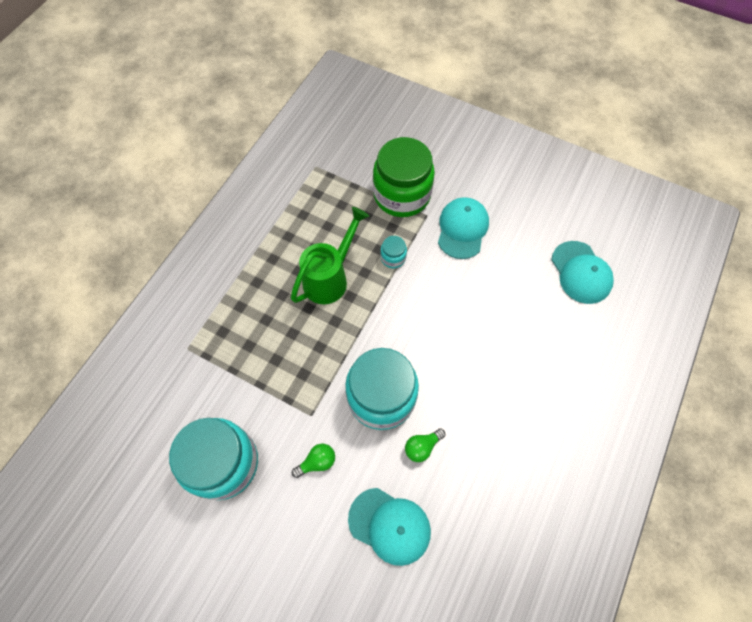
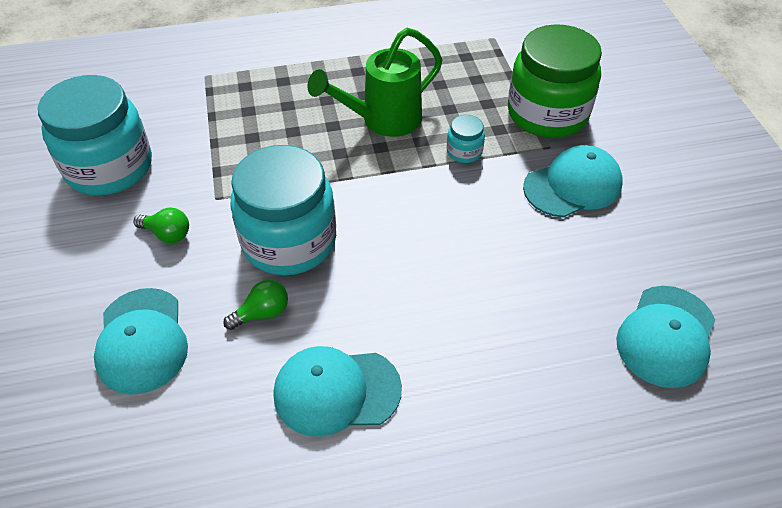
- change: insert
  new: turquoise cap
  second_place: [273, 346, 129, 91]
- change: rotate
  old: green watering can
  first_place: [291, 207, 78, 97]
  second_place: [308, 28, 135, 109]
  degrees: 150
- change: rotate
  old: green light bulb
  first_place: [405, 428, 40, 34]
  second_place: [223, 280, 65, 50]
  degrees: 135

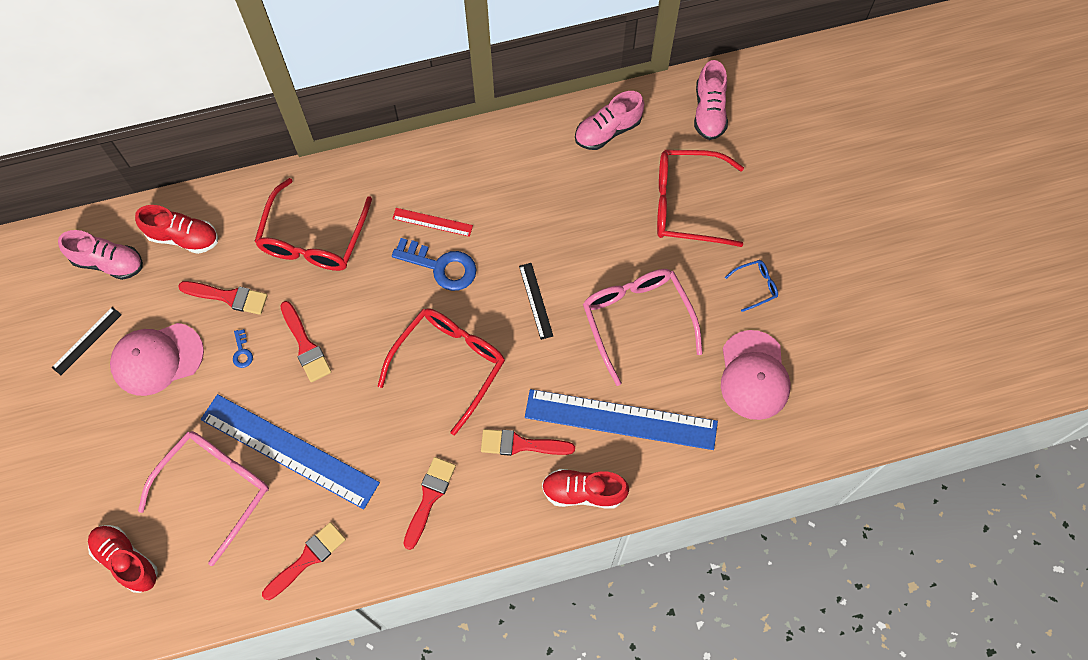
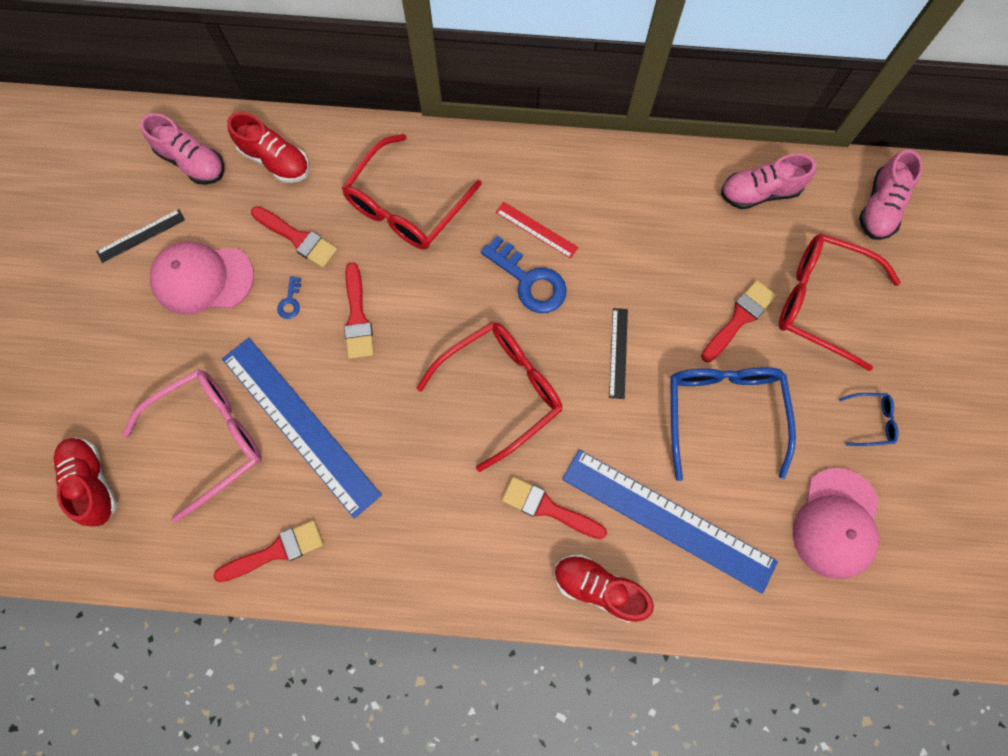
- change: move
  old: red brush
  first_place: [403, 457, 53, 93]
  second_place: [701, 280, 75, 82]
- change: recolor
  old: pink glasses
  new: blue glasses
  first_place: [583, 269, 120, 117]
  second_place: [670, 367, 126, 114]

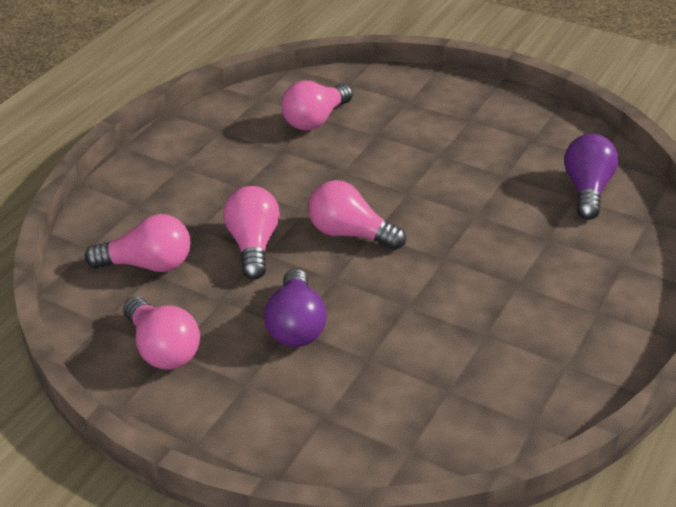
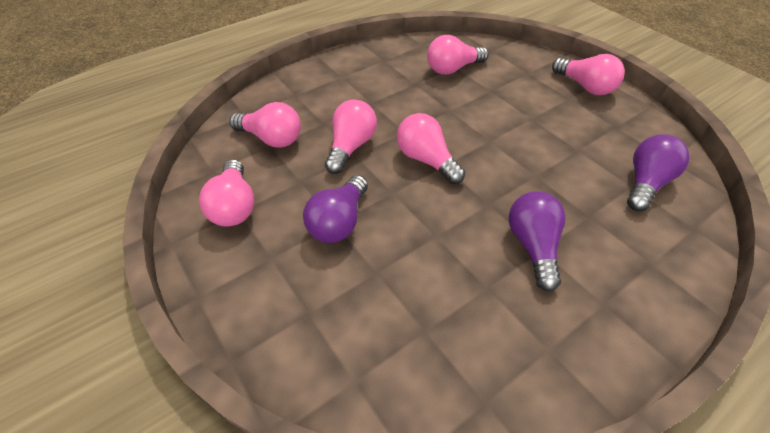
- change: insert
  new: purple light bulb
  second_place: [509, 191, 57, 101]
- change: insert
  new: pink light bulb
  second_place: [552, 54, 73, 41]

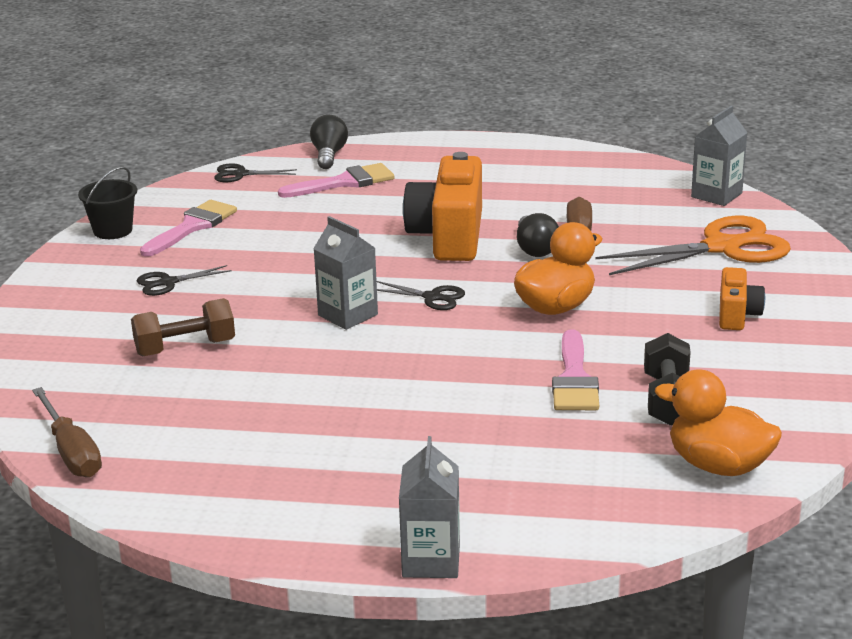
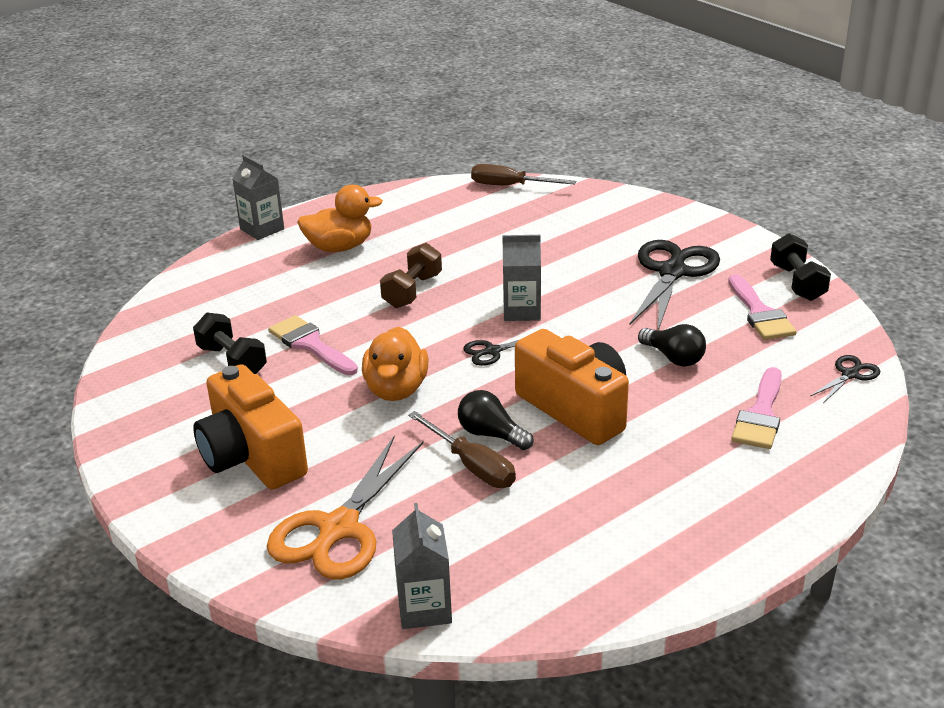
- change: move
  old: brown dumbbell
  first_place: [131, 298, 104, 59]
  second_place: [380, 243, 62, 65]
- change: move
  old: black light bulb
  first_place: [310, 115, 38, 54]
  second_place: [638, 324, 68, 43]
- change: move
  old: orange duck
  first_place: [655, 369, 127, 107]
  second_place: [297, 185, 86, 67]
- change: replace
  old: black bucket
  new: black dumbbell
  first_place: [78, 167, 59, 72]
  second_place: [770, 233, 61, 68]
- change: resize
  old: black scissors
  first_place: [137, 265, 95, 31]
  second_place: [629, 240, 91, 90]
  factor: 2.11
- change: resize
  old: orange camera
  first_place: [719, 267, 46, 63]
  second_place: [193, 364, 115, 125]
  factor: 1.92

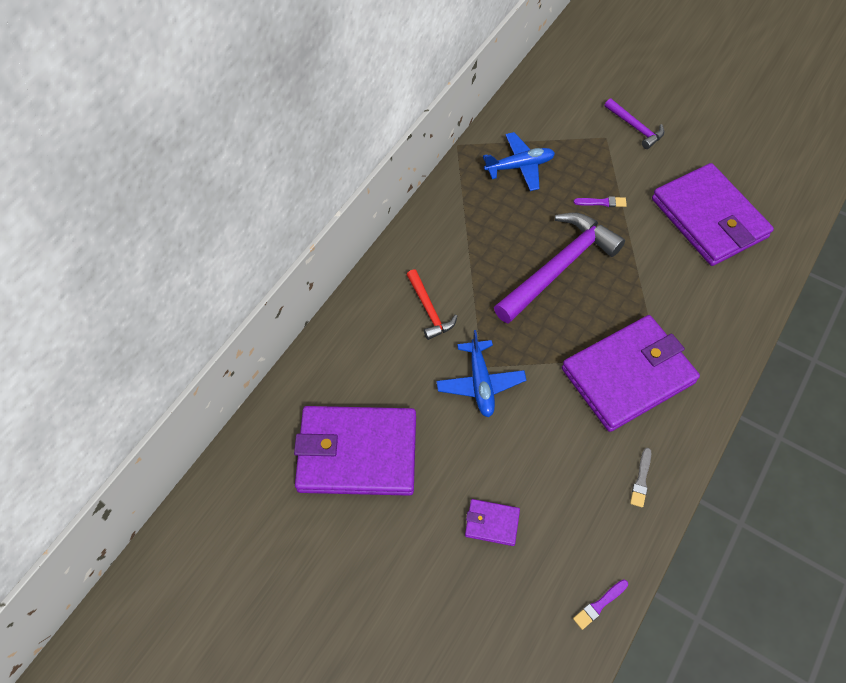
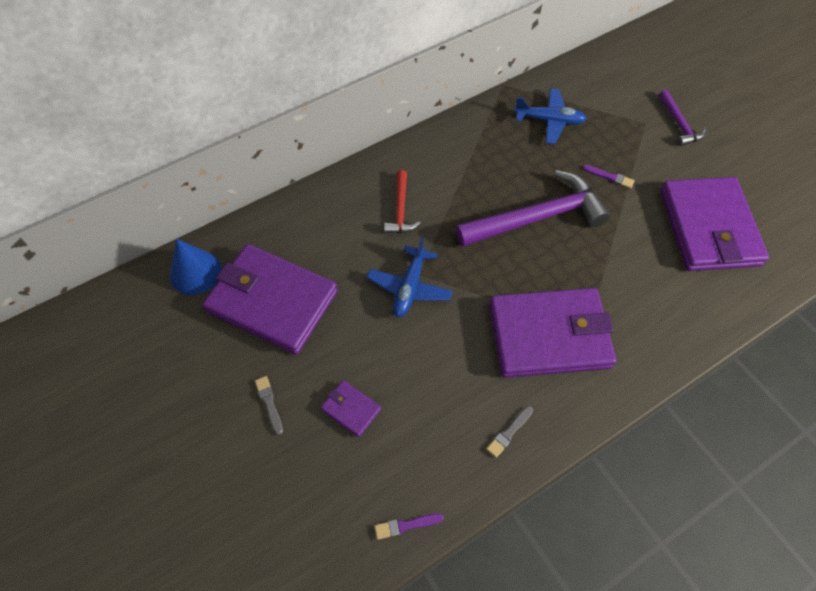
- change: insert
  new: blue cone
  second_place: [170, 239, 52, 56]
- change: insert
  new: grey brush
  second_place: [255, 376, 28, 59]

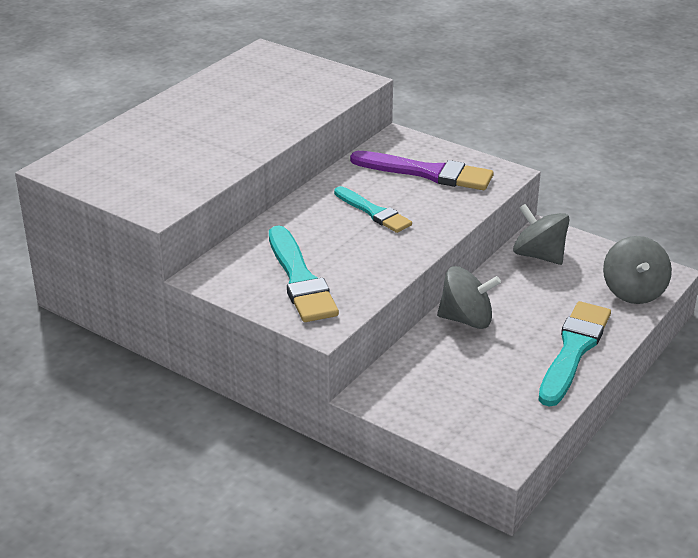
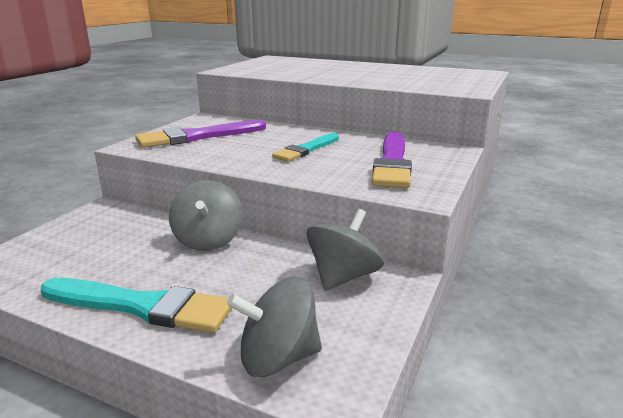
- change: recolor
  old: turquoise brush
  new: purple brush
  first_place: [269, 225, 70, 97]
  second_place: [135, 120, 131, 28]

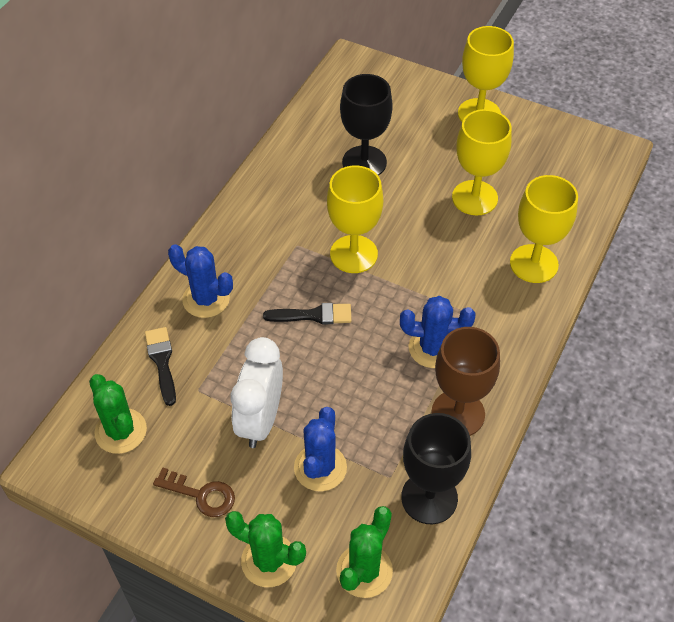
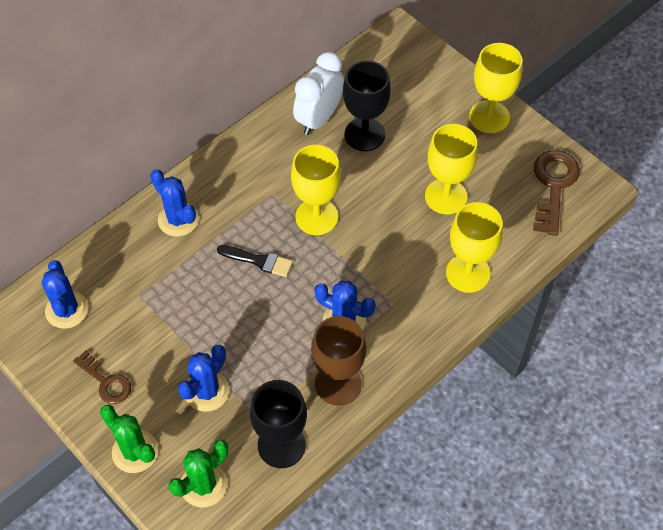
- change: delete
  old: black brush
  first_place: [145, 327, 31, 79]
- change: insert
  new: brown key
  second_place: [533, 150, 47, 86]
- change: move
  old: white clock
  first_place: [231, 337, 52, 111]
  second_place: [293, 52, 51, 83]
- change: recolor
  old: green cactus
  new: blue cactus
  first_place: [89, 374, 58, 80]
  second_place: [41, 260, 47, 69]

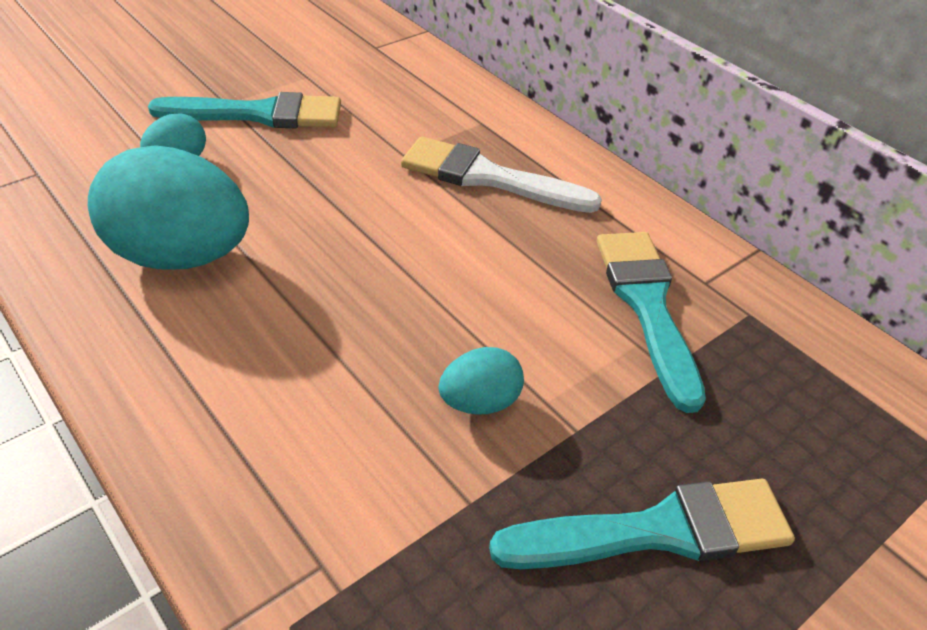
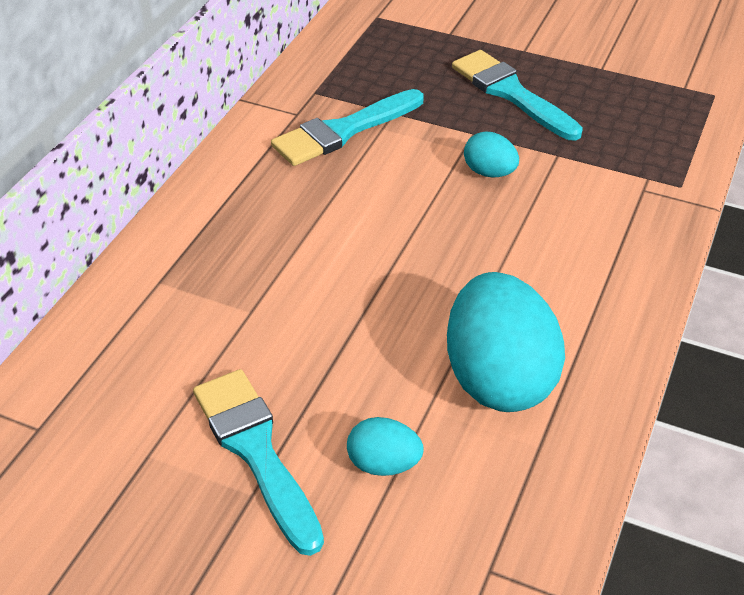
- change: delete
  old: white brush
  first_place: [401, 137, 201, 76]

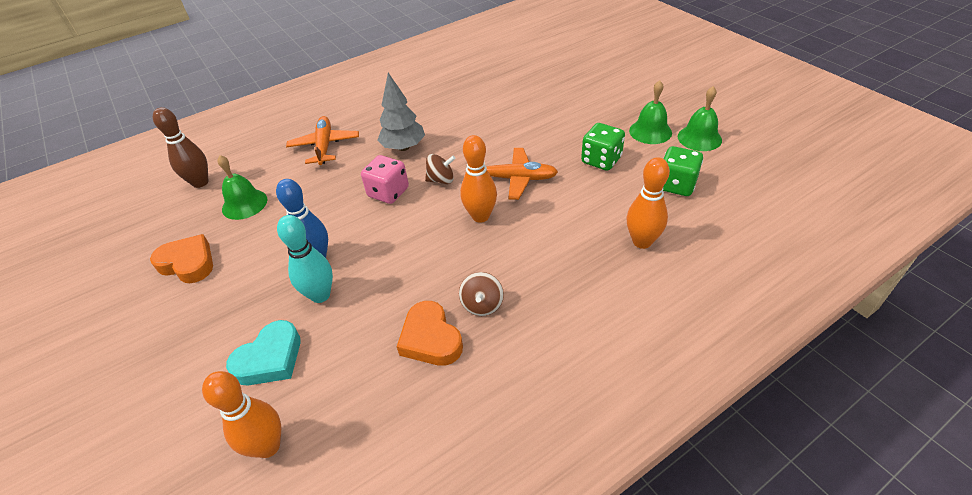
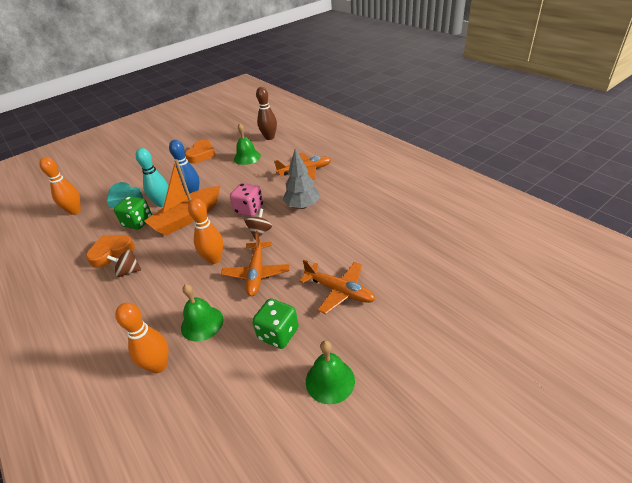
- change: insert
  new: orange boat
  second_place: [144, 159, 76, 77]
- change: insert
  new: orange plane
  second_place: [299, 260, 77, 54]
- change: move
  old: green dice
  first_place: [663, 146, 40, 50]
  second_place: [114, 196, 38, 34]
- change: move
  old: green bell
  first_place: [678, 86, 44, 65]
  second_place: [181, 284, 42, 58]
- change: rotate
  old: brown spinning top
  first_place: [425, 154, 30, 30]
  second_place: [245, 208, 27, 32]
  degrees: -150

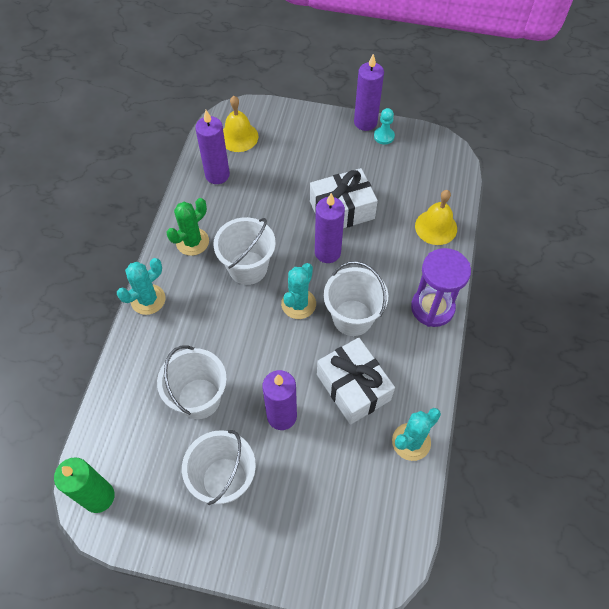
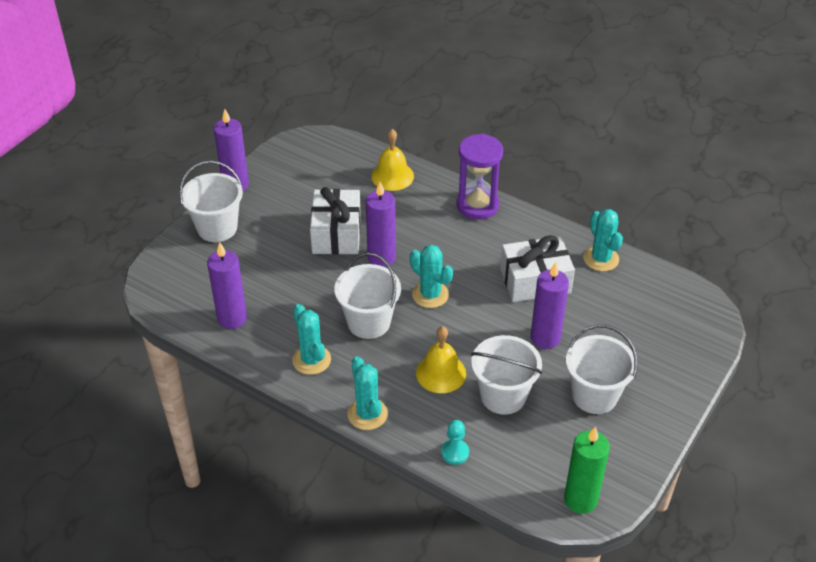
- change: move
  old: yellow bell
  first_place: [223, 96, 35, 56]
  second_place: [416, 326, 50, 67]
- change: move
  old: white bucket
  first_place: [324, 261, 64, 75]
  second_place: [179, 160, 64, 82]
- change: move
  old: turquoise pawn
  first_place: [374, 108, 21, 36]
  second_place: [441, 420, 28, 45]
- change: recolor
  old: green cactus
  new: turquoise cactus
  first_place: [166, 198, 43, 58]
  second_place: [292, 304, 39, 71]

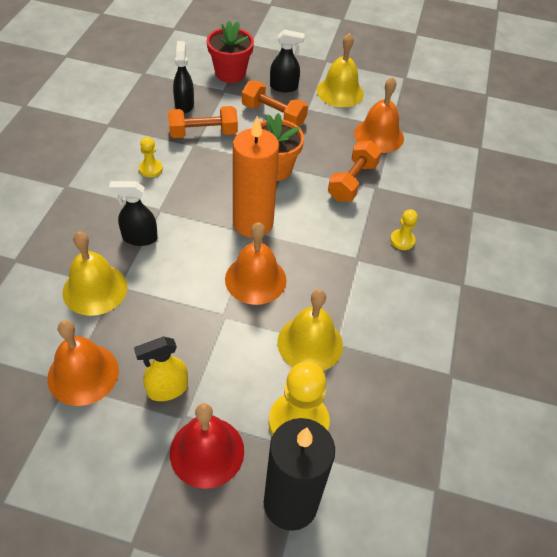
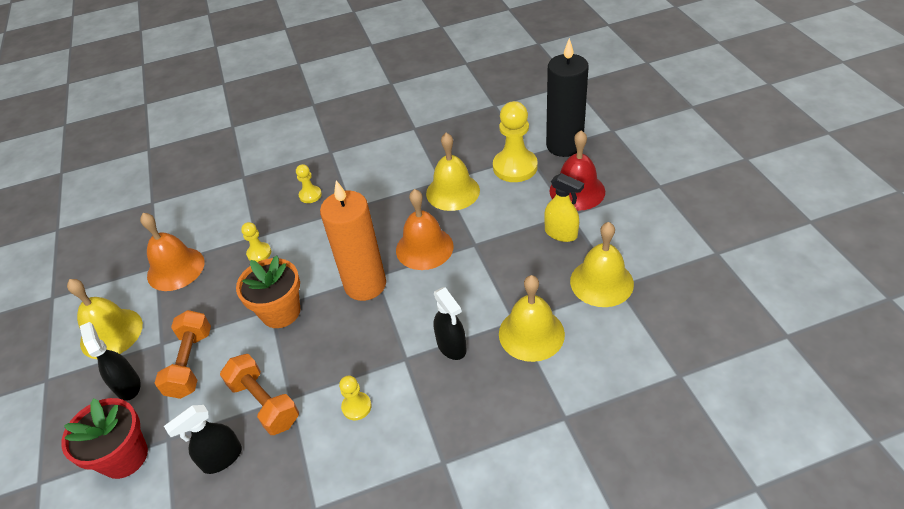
- change: replace
  old: orange dumbbell
  new: yellow pawn
  first_place: [328, 141, 54, 60]
  second_place: [241, 222, 30, 40]
- change: recolor
  old: orange bell
  new: yellow bell
  first_place: [47, 320, 72, 86]
  second_place: [570, 222, 64, 85]

